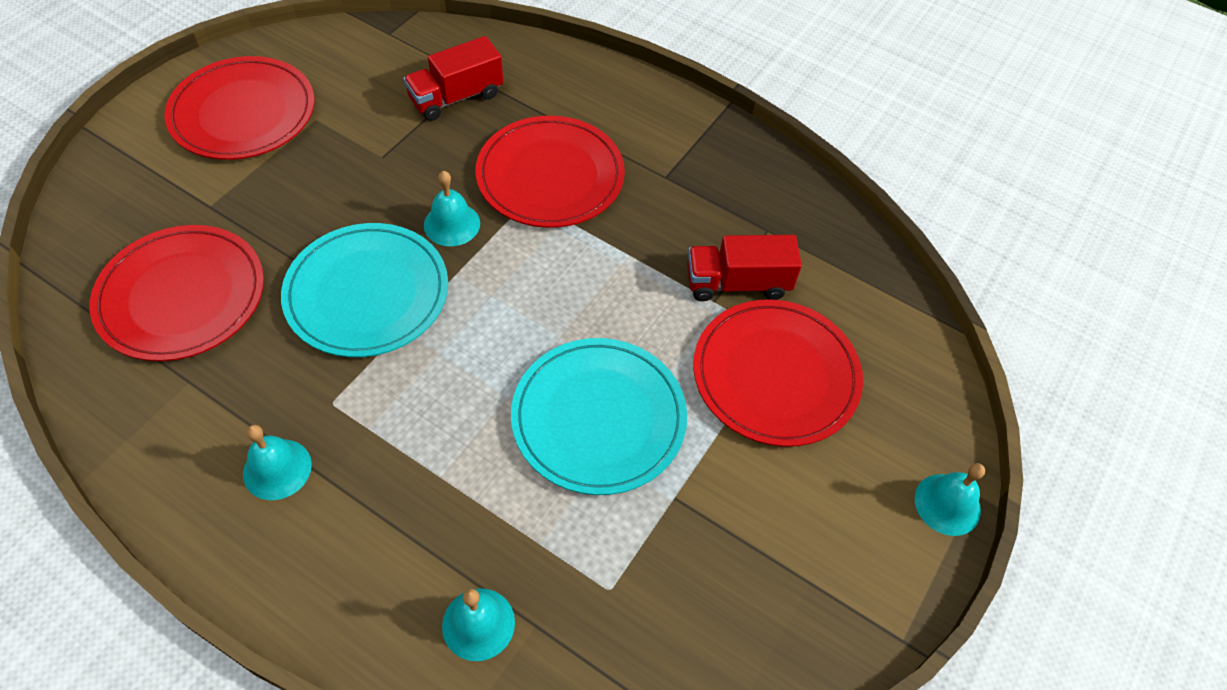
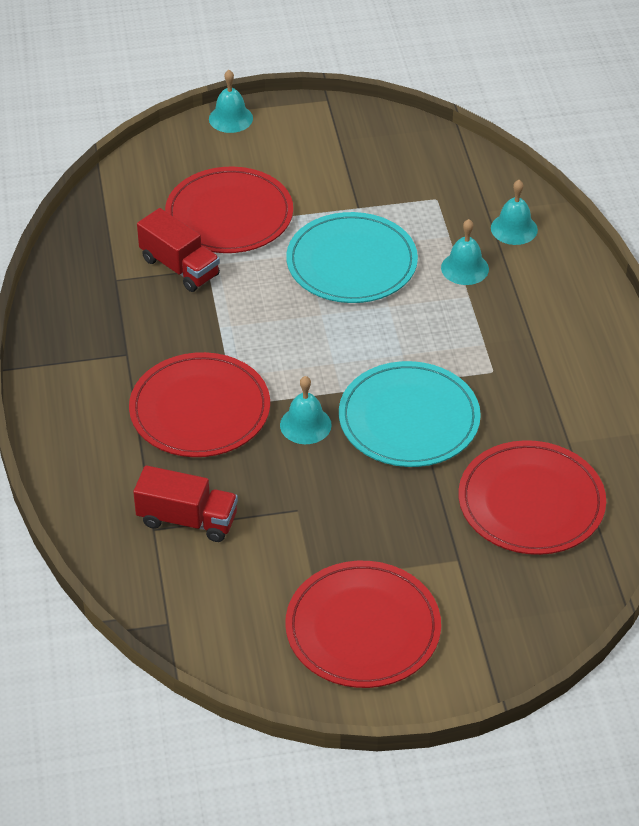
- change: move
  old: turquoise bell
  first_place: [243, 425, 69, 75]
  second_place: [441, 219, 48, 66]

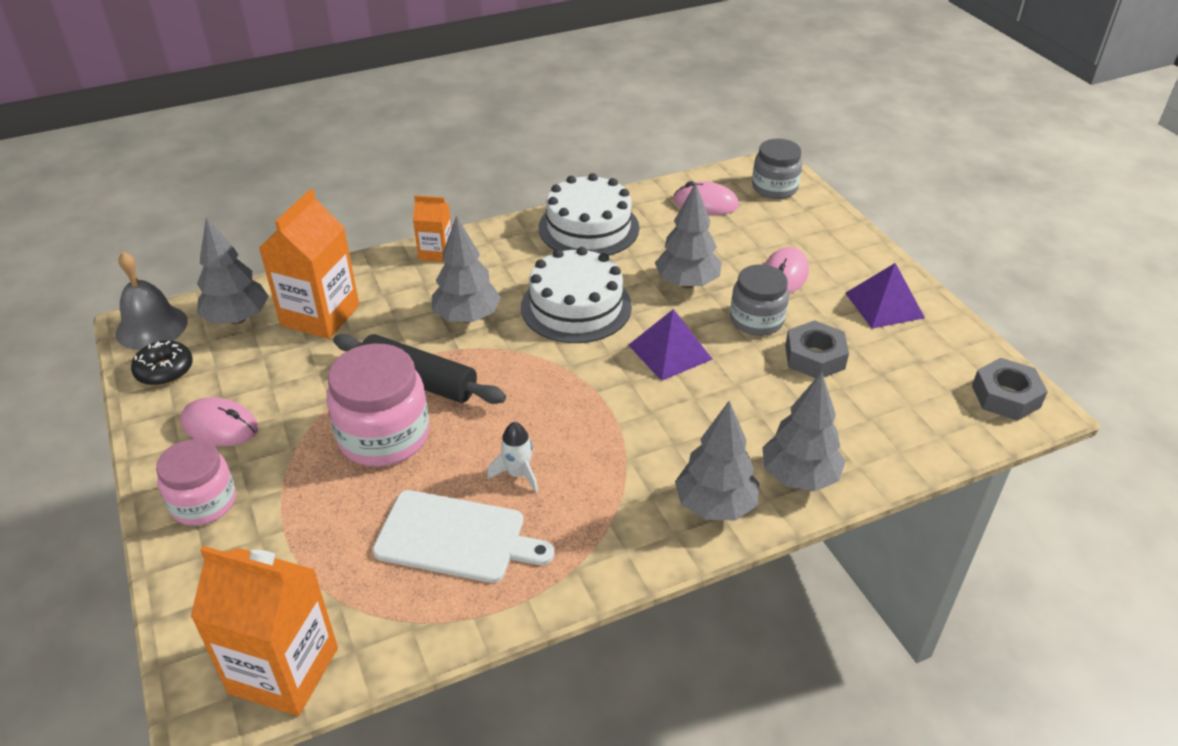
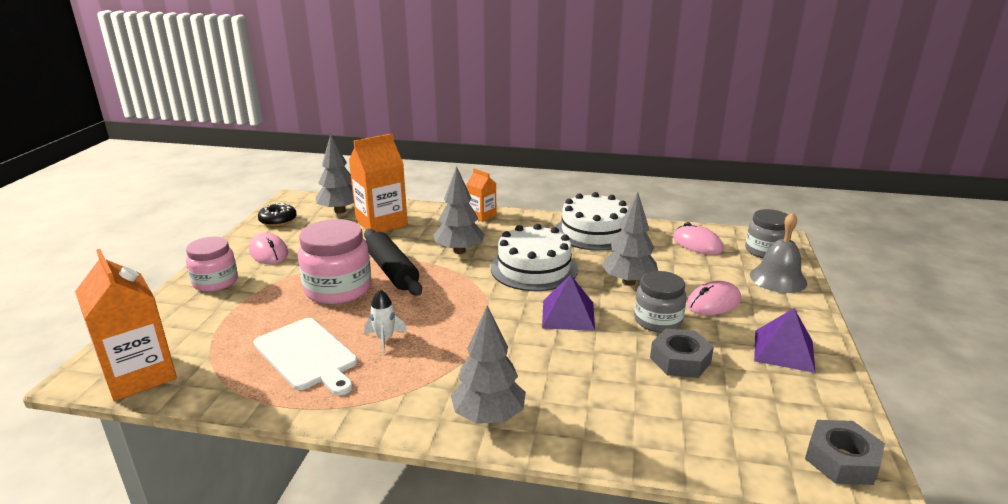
- change: delete
  old: grey tree
  first_place: [762, 372, 83, 119]
- change: move
  old: grey bell
  first_place: [116, 252, 72, 98]
  second_place: [750, 212, 57, 81]

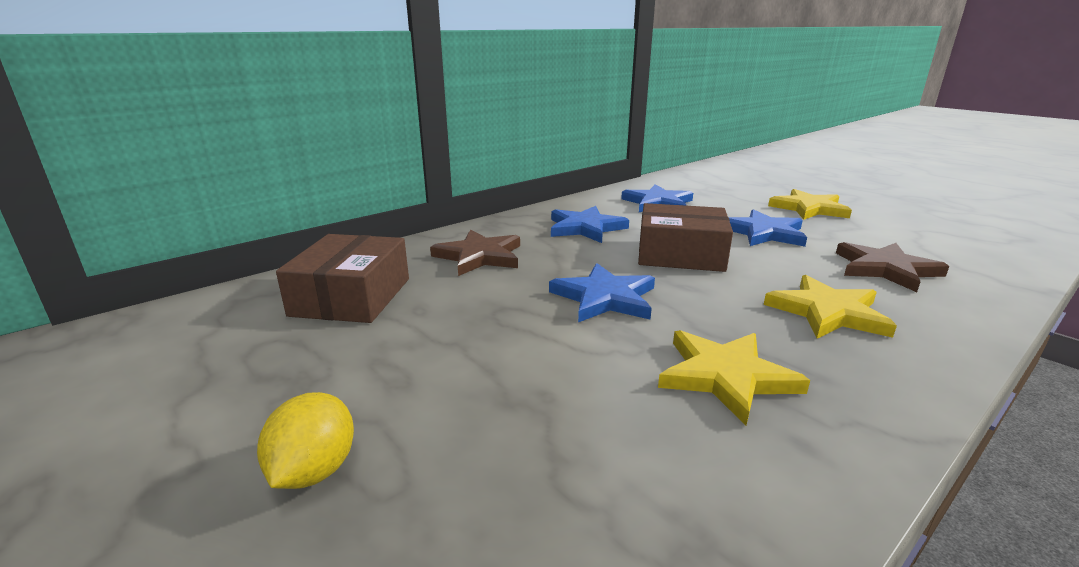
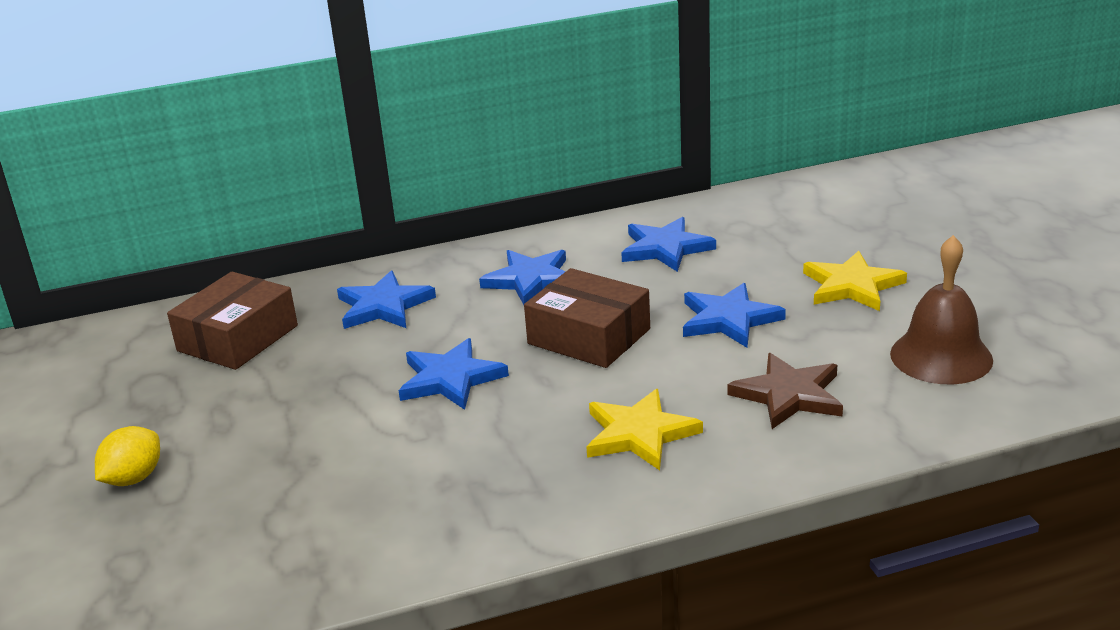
- change: delete
  old: yellow star
  first_place: [658, 330, 152, 96]
- change: insert
  new: brown bell
  second_place: [890, 235, 103, 150]
- change: recolor
  old: brown star
  new: blue star
  first_place: [430, 229, 90, 47]
  second_place: [337, 271, 99, 58]

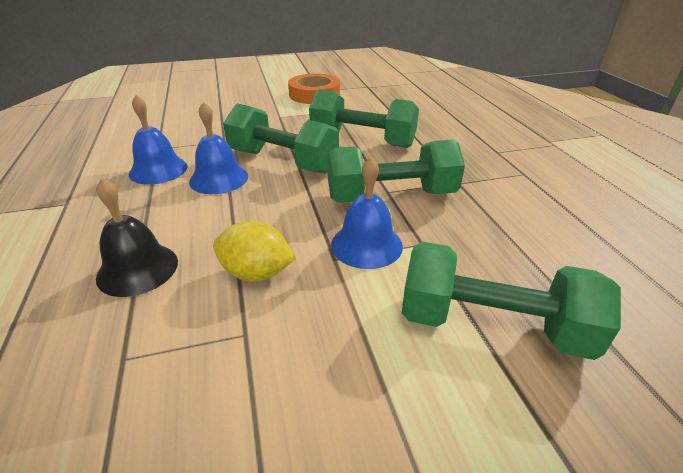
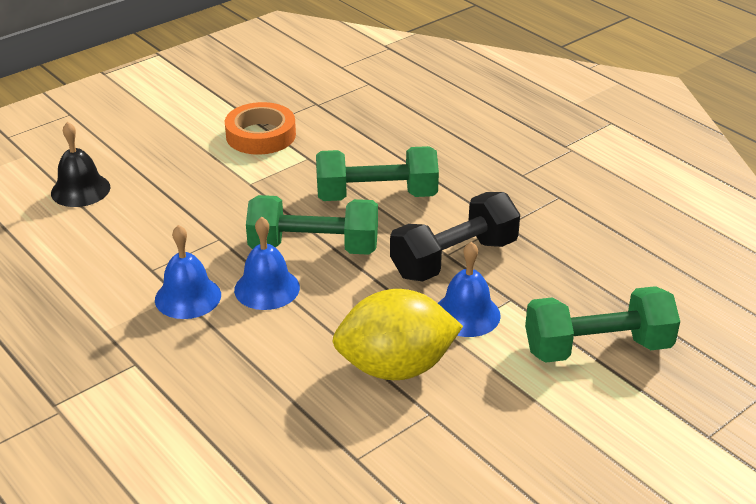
- change: move
  old: black bell
  first_place: [96, 178, 82, 119]
  second_place: [51, 122, 59, 85]
- change: recolor
  old: green dumbbell
  new: black dumbbell
  first_place: [327, 139, 138, 64]
  second_place: [390, 192, 130, 89]
- change: resize
  old: yellow lemon
  first_place: [213, 220, 83, 61]
  second_place: [332, 289, 131, 91]
  factor: 1.68

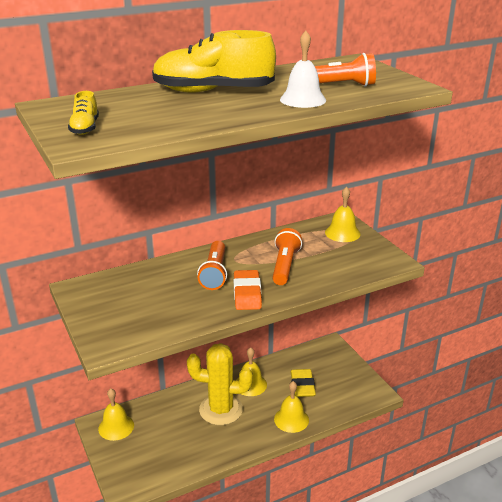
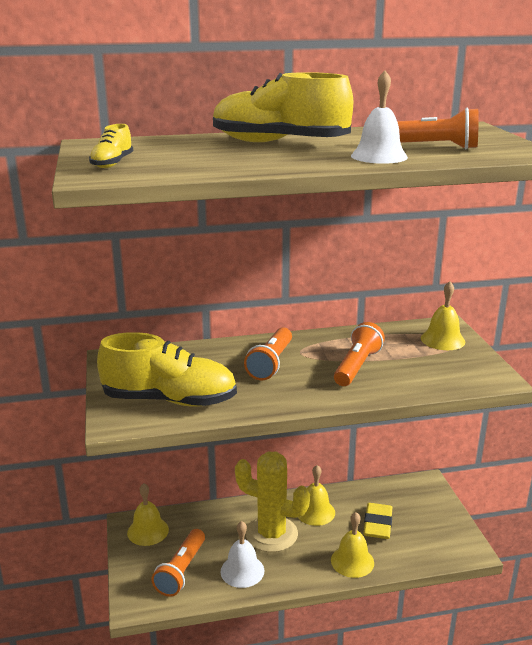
- change: delete
  old: orange eraser
  first_place: [234, 270, 28, 40]
- change: insert
  new: yellow shoe
  second_place: [97, 332, 140, 75]
- change: insert
  new: orange flashlight
  second_place: [151, 529, 54, 68]
- change: insert
  new: white bell
  second_place: [221, 521, 43, 67]

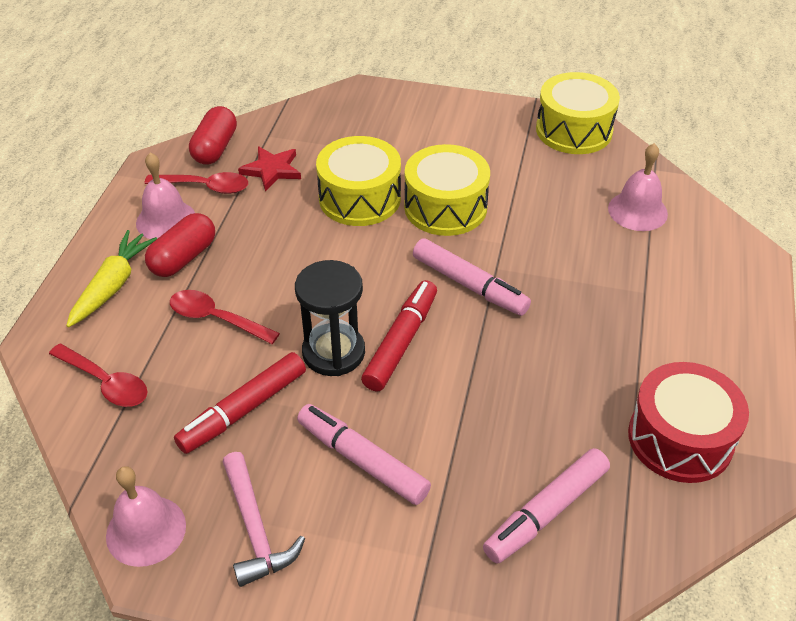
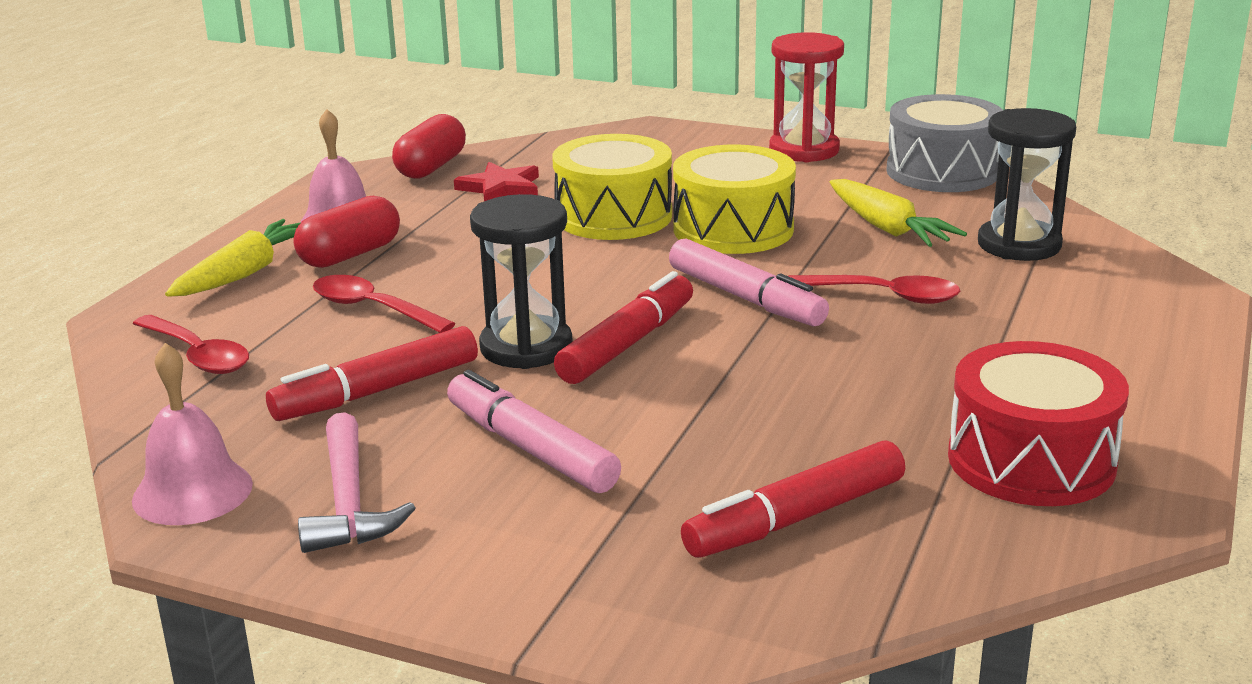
- change: insert
  new: red hourglass
  second_place: [769, 32, 75, 130]
- change: insert
  new: yellow carrot
  second_place: [830, 179, 137, 68]
- change: move
  old: red spoon
  first_place: [144, 172, 104, 22]
  second_place: [788, 275, 172, 29]
- change: replace
  old: pink bell
  new: black hourglass
  first_place: [608, 143, 60, 88]
  second_place: [978, 108, 98, 153]
- change: recolor
  old: pink marker
  new: red marker
  first_place: [483, 448, 127, 115]
  second_place: [681, 440, 224, 118]
- change: recolor
  old: yellow drum
  new: grey drum
  first_place: [536, 72, 84, 82]
  second_place: [886, 94, 117, 98]

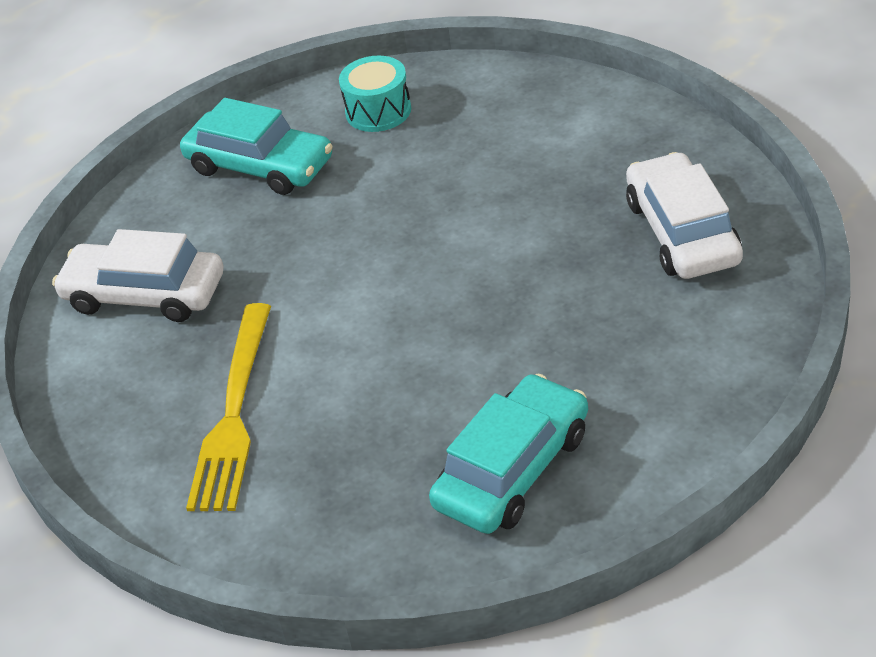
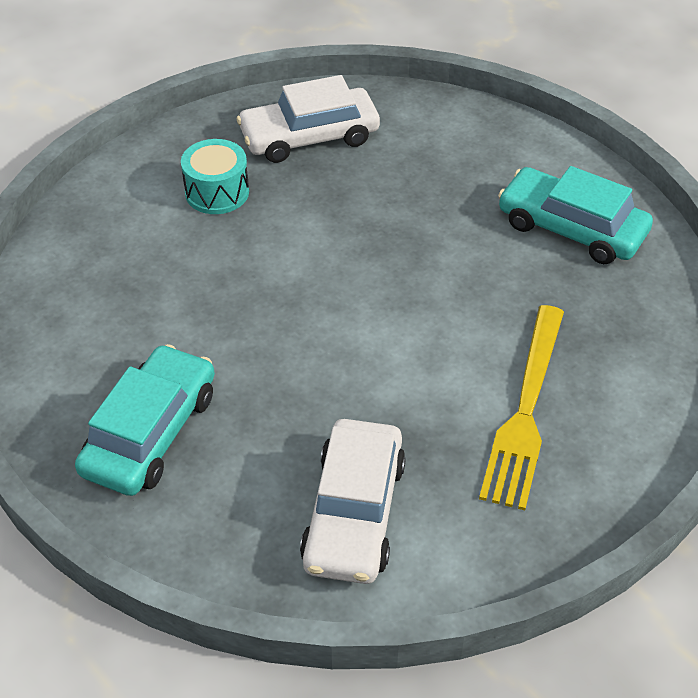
- change: move
  old: turquoise drum
  first_place: [339, 56, 72, 76]
  second_place: [181, 139, 68, 75]
- change: rotate
  old: yellow fork
  first_place: [186, 303, 85, 208]
  second_place: [479, 305, 85, 205]
  degrees: 105

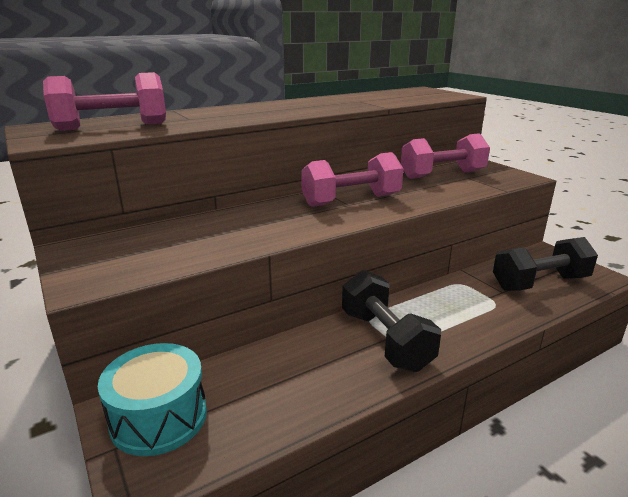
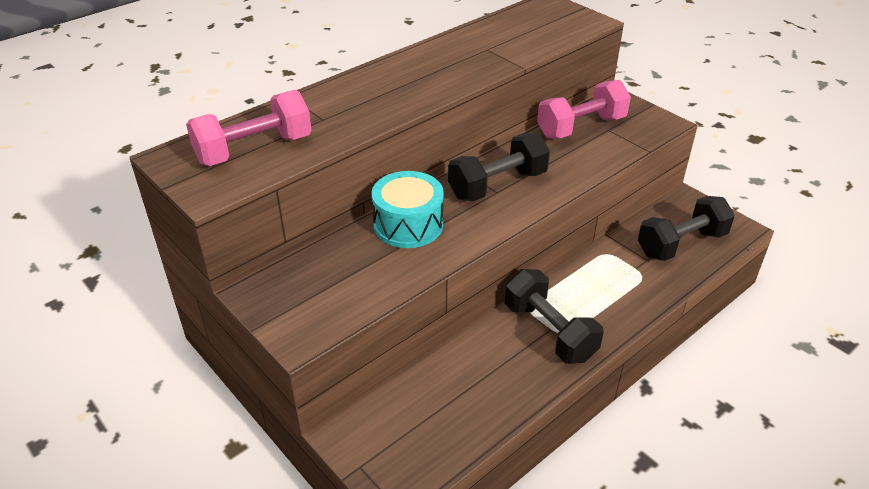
- change: move
  old: turquoise drum
  first_place: [98, 343, 109, 113]
  second_place: [372, 171, 72, 77]
- change: recolor
  old: pink dumbbell
  new: black dumbbell
  first_place: [301, 152, 102, 55]
  second_place: [448, 133, 102, 68]

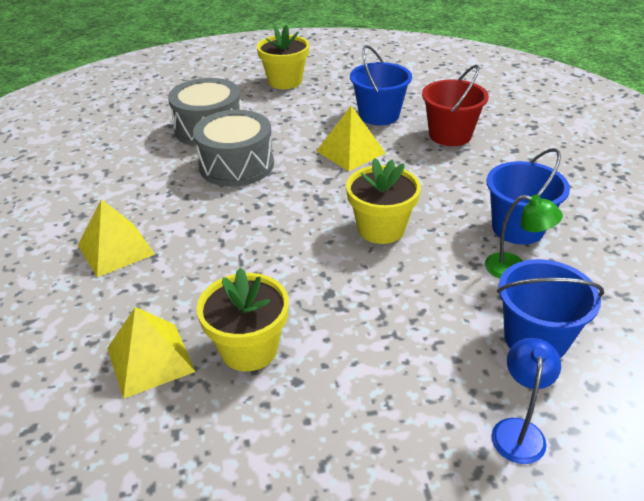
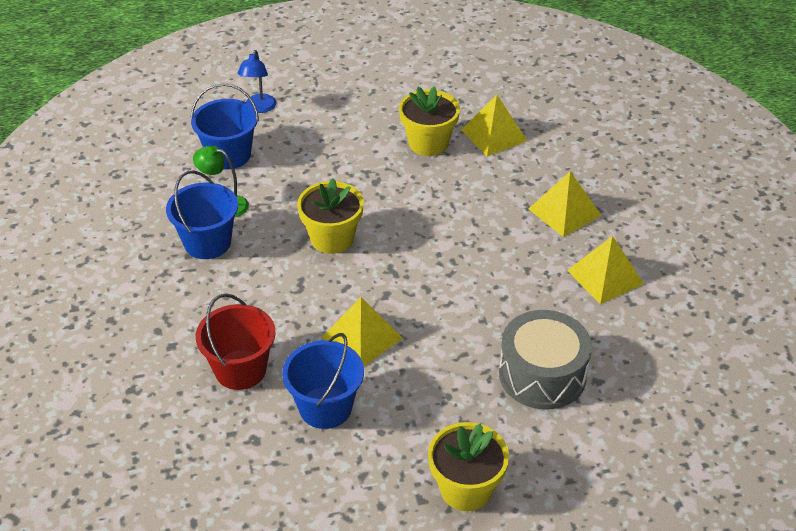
- change: delete
  old: grey drum
  first_place: [193, 110, 81, 77]
- change: insert
  new: yellow pyramid
  second_place: [567, 236, 77, 68]

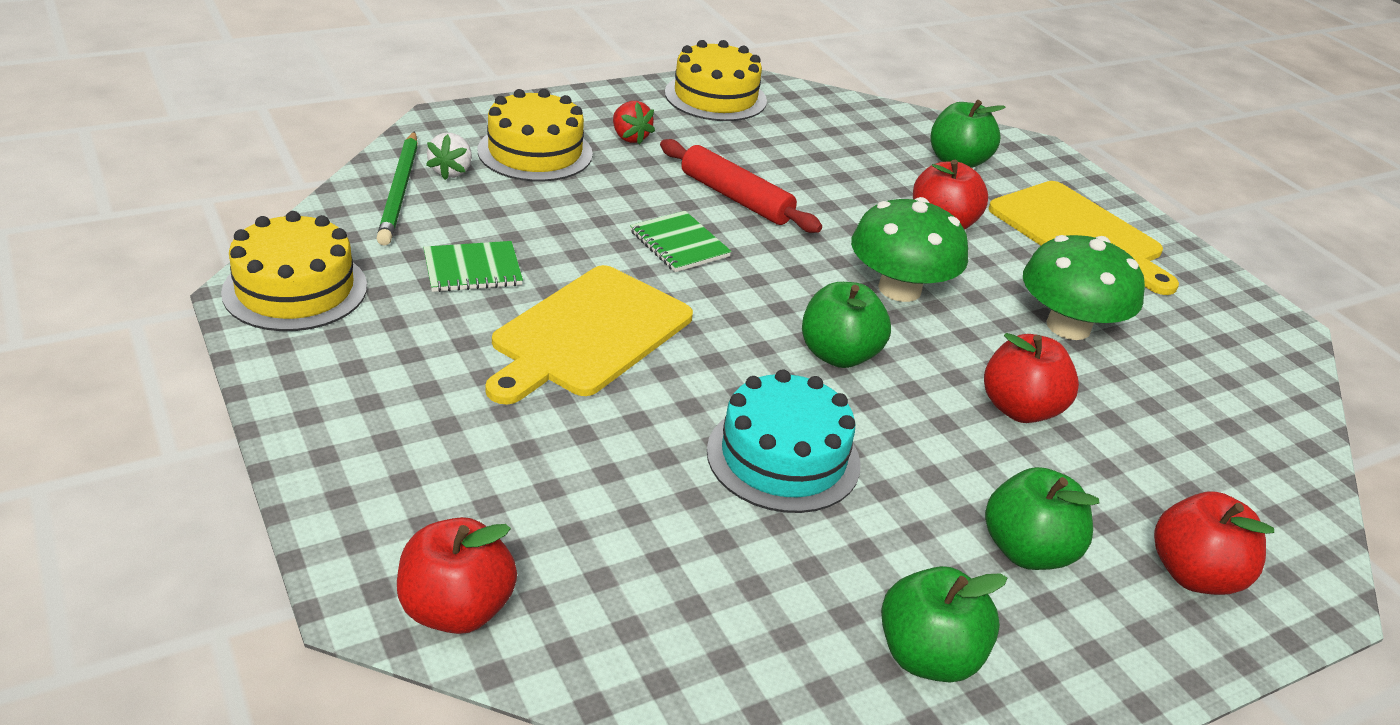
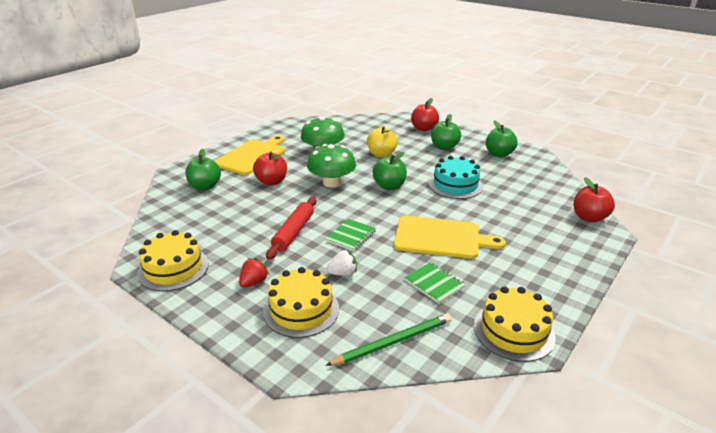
- change: move
  old: white strawberry
  first_place: [426, 133, 46, 47]
  second_place: [326, 250, 31, 26]
- change: recolor
  old: red apple
  new: yellow apple
  first_place: [984, 333, 95, 90]
  second_place: [367, 126, 31, 32]

